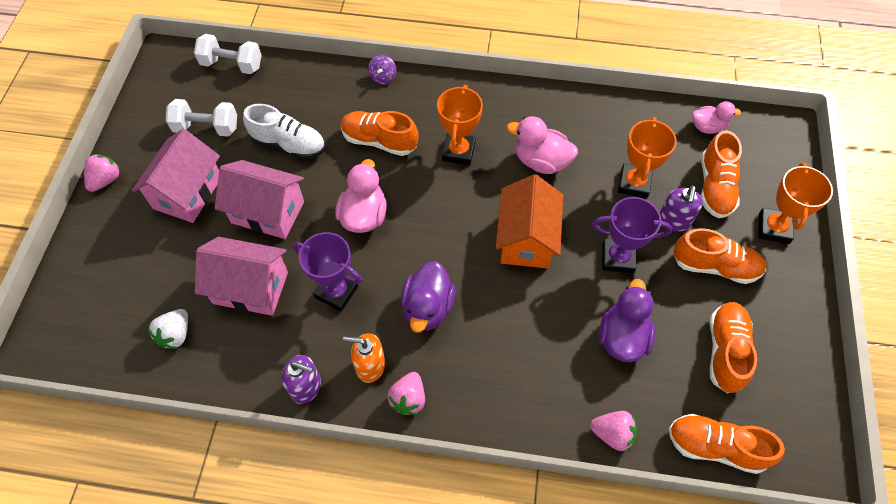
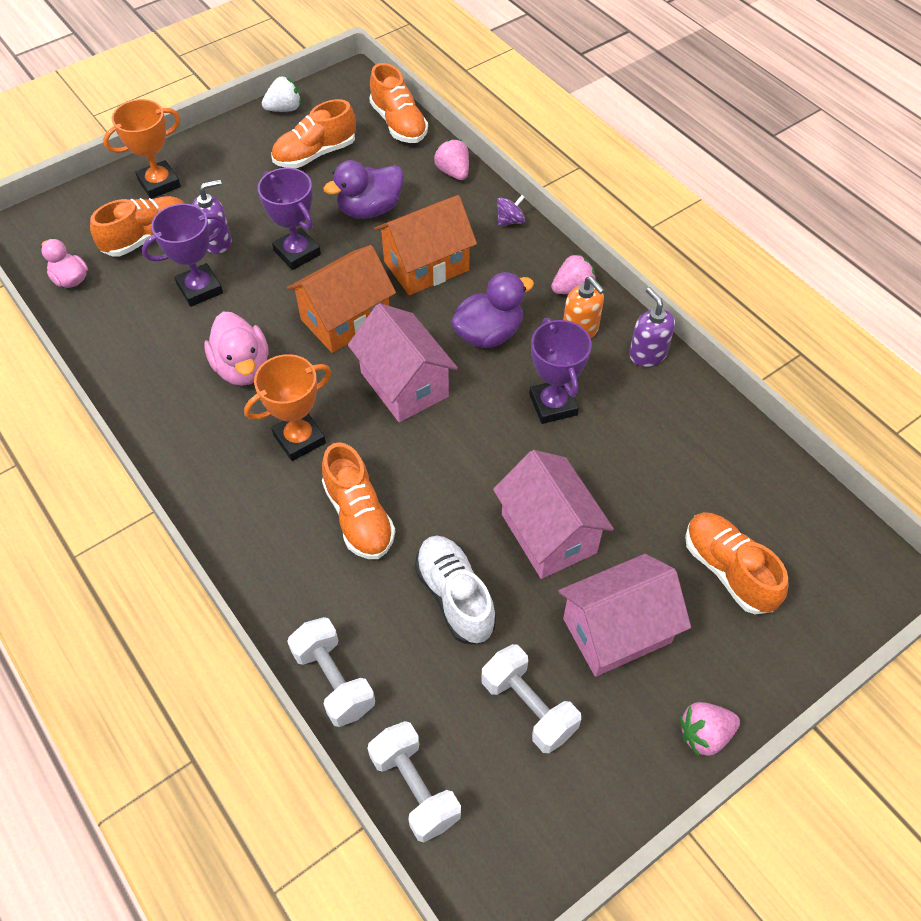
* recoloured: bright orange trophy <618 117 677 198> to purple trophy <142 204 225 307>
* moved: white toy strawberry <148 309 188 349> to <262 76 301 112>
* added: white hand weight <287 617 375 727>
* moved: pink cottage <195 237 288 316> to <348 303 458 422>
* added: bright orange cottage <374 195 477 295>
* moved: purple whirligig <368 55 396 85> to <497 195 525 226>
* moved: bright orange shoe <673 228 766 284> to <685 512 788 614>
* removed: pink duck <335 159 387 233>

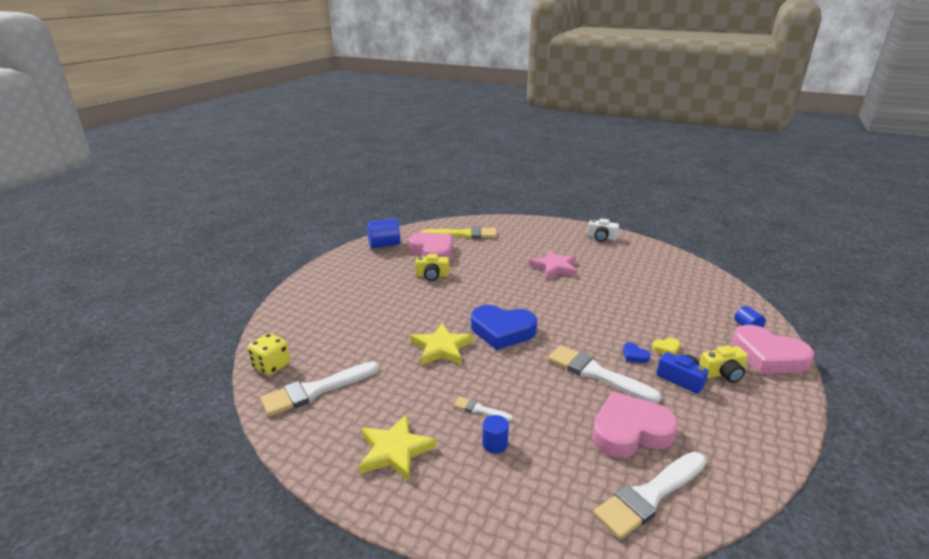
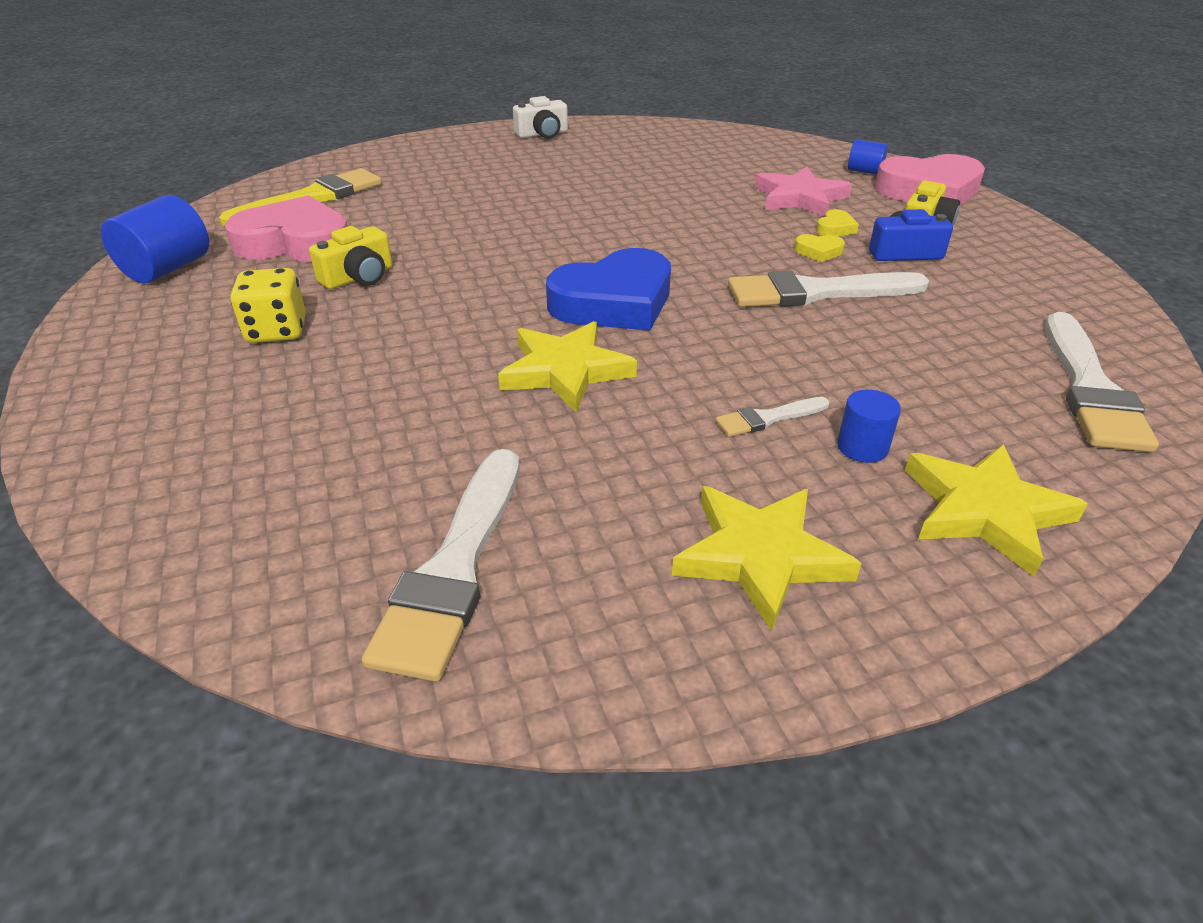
* moved: yellow dice <248 333 290 375> to <230 268 306 343>
* moved: pink star shape <529 250 578 279> to <755 167 852 217>
* recoloured: blue love heart <623 342 651 363> to yellow love heart <794 234 845 262>
* added: yellow star shape <905 444 1088 576>
* removed: pink love heart <592 392 678 458>

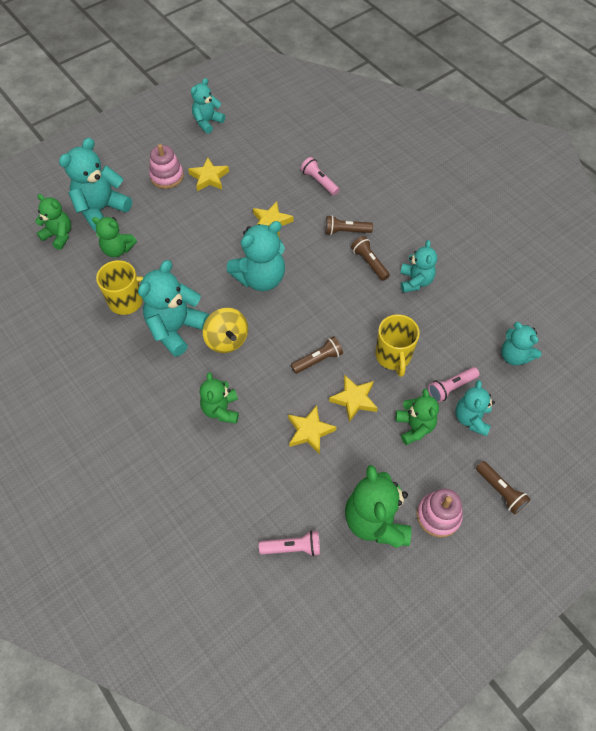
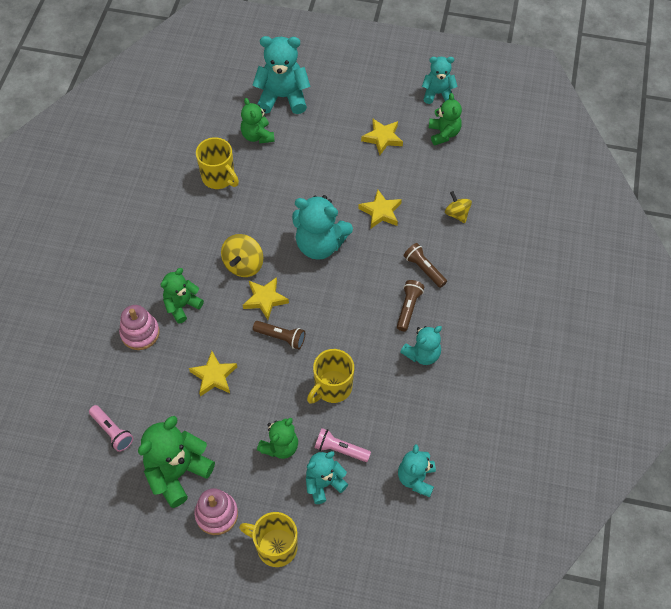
* moved: pink stacking rings <149 144 184 189> to <119 305 160 350>
* replaced: dark brown flashlight <476 461 530 515> to yellow mug <239 512 298 567>
* moved: yellow star shape <329 375 378 422> to <243 277 289 320>
* moved: emerald teddy bear <35 194 71 250> to <429 93 462 145>
* replaced: pink flashlight <300 157 339 195> to yellow whirligig <445 191 472 223>
* removed: turquoise teddy bear <138 260 209 357>

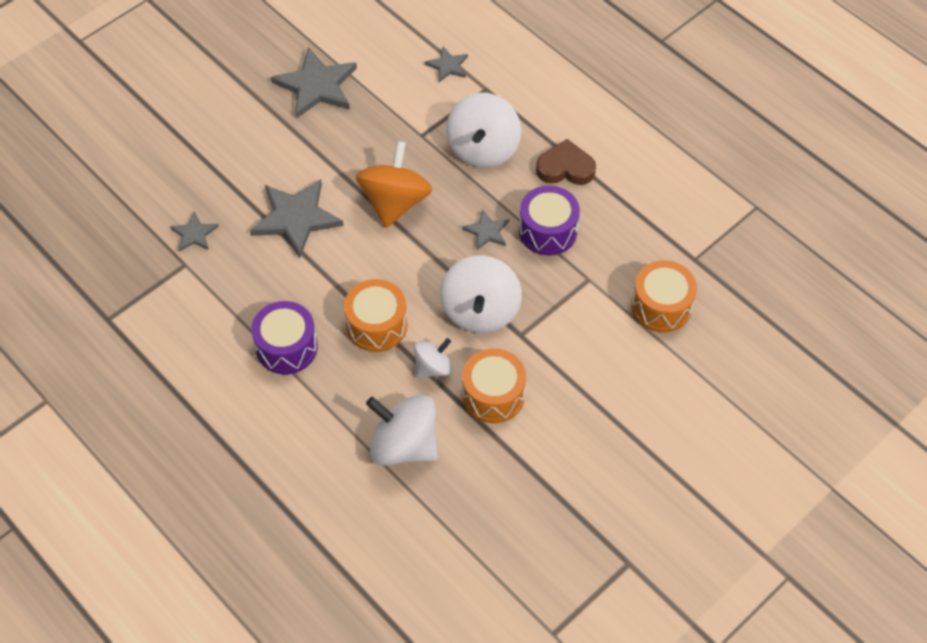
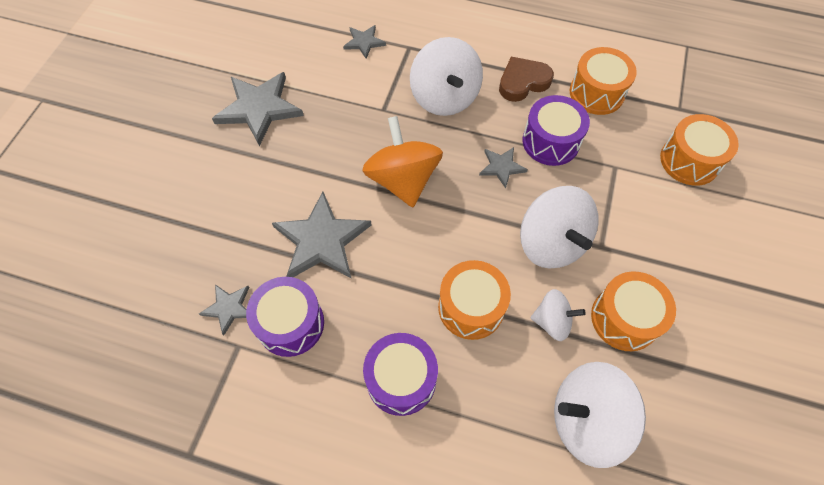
* added: purple drum <246 277 324 357>
* turned: white whirligig <414 338 453 378> = <531 289 586 341> 75 degrees clockwise
* added: bright orange drum <570 47 637 115>

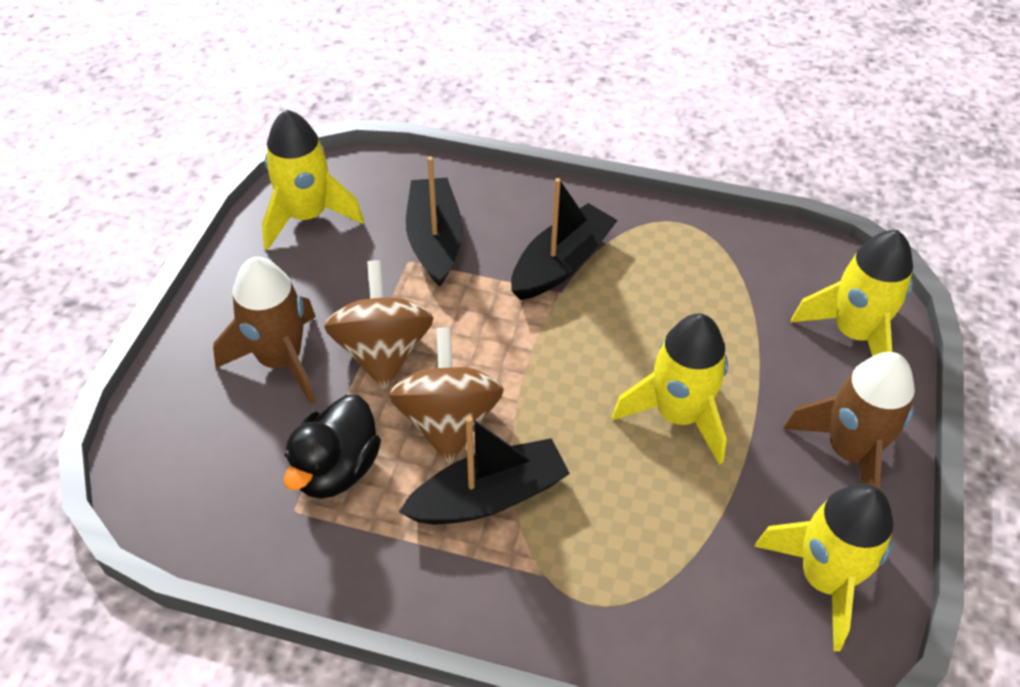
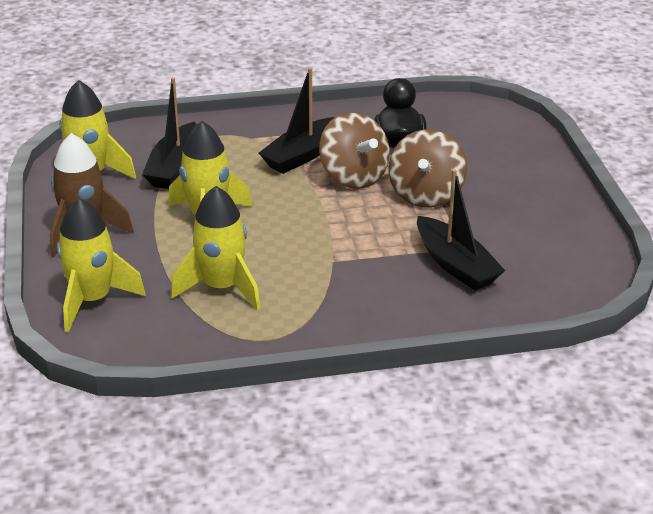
* moved: ebony toy boat <511 178 618 300> to <142 77 197 189>
* moved: yellow rocket <262 109 364 250> to <171 186 261 311>
* turned: dark brown whirligig <324 260 434 390> = <388 129 467 208> 45 degrees clockwise
* removed: dark brown rocket <213 257 316 404>

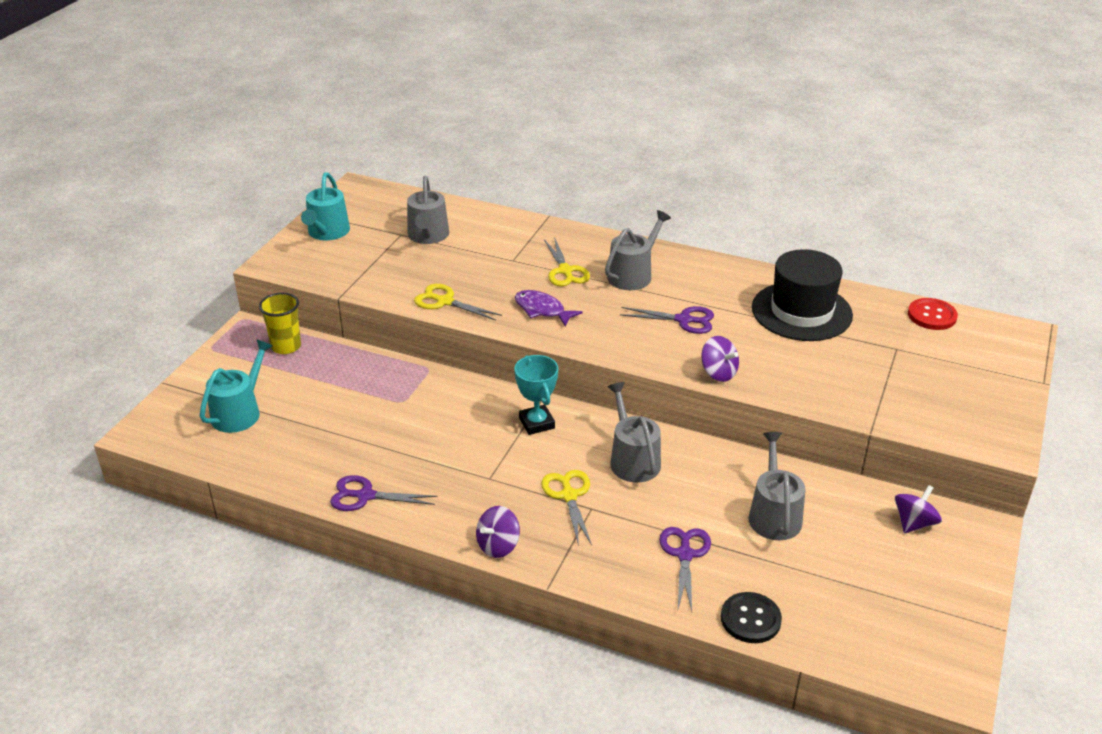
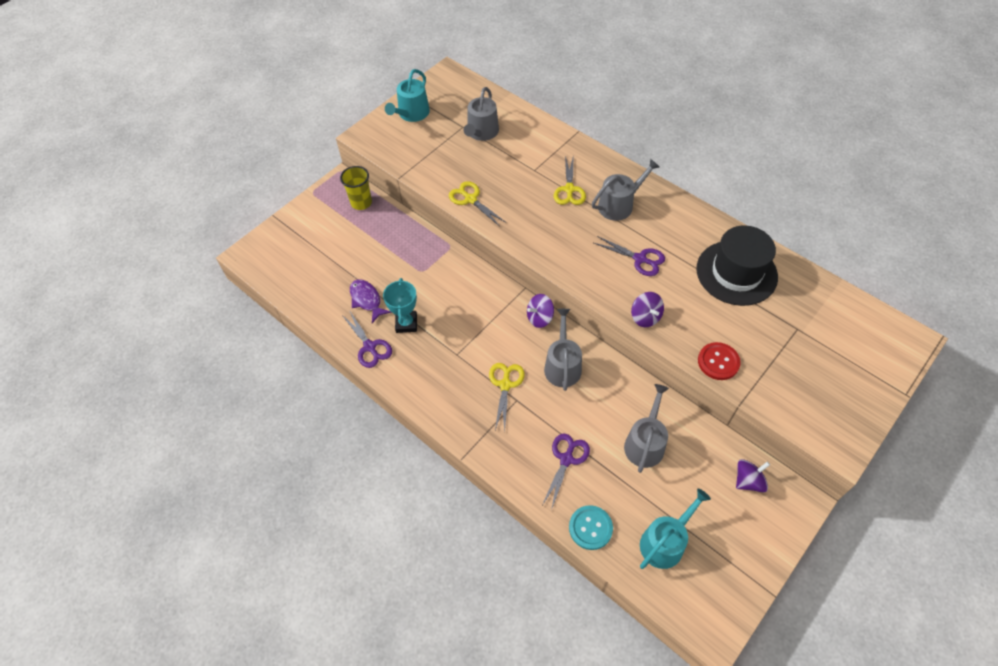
* turned: purple shears <330 475 438 511> = <342 310 392 368> 150 degrees counterclockwise
* moved: purple fish figure <515 290 583 327> to <350 279 392 323>
* moved: turquoise trophy <515 355 558 435> to <383 278 417 333>
* moved: purple whirligig <476 506 520 558> to <527 294 554 328>
* recoloured: ebony shirt button <721 592 782 643> to turquoise shirt button <569 505 613 550>
* moved: turquoise watering can <200 340 272 433> to <640 489 711 569>
* moved: crimson shirt button <908 298 958 330> to <698 342 741 380>

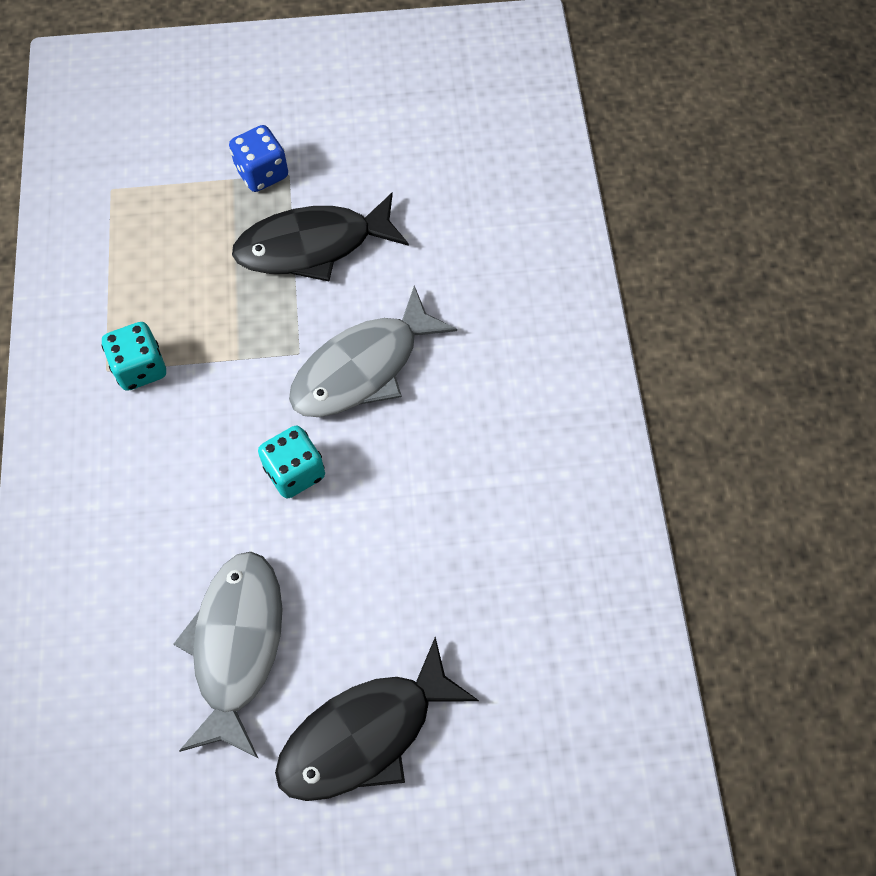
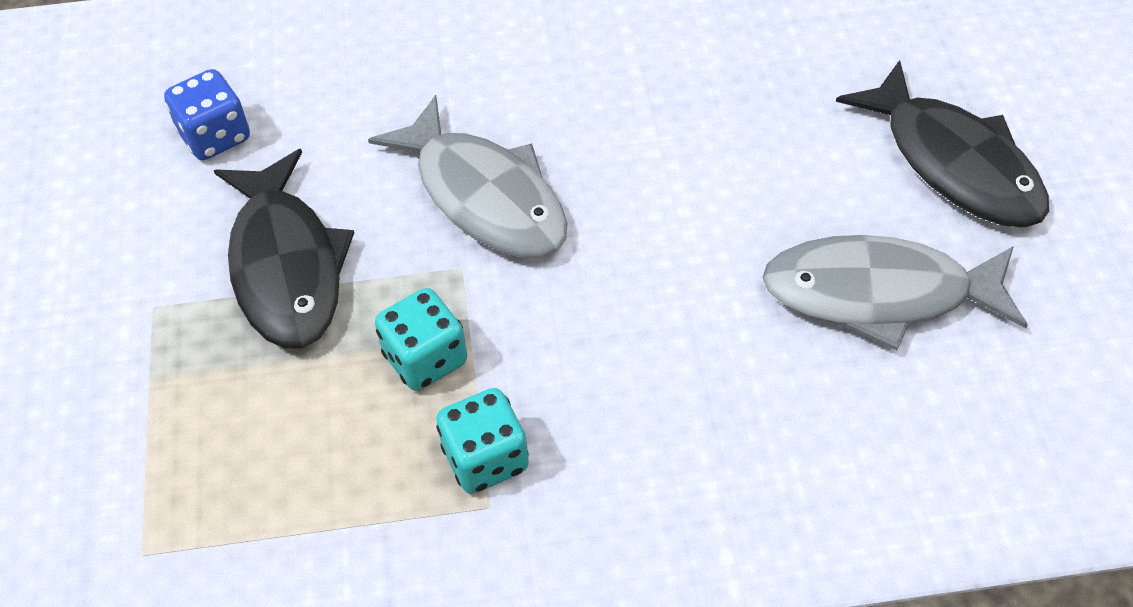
* moved: blue dice <229 125 288 192> to <164 69 250 160>
* moved: turquoise dice <258 426 325 499> to <375 288 467 391>

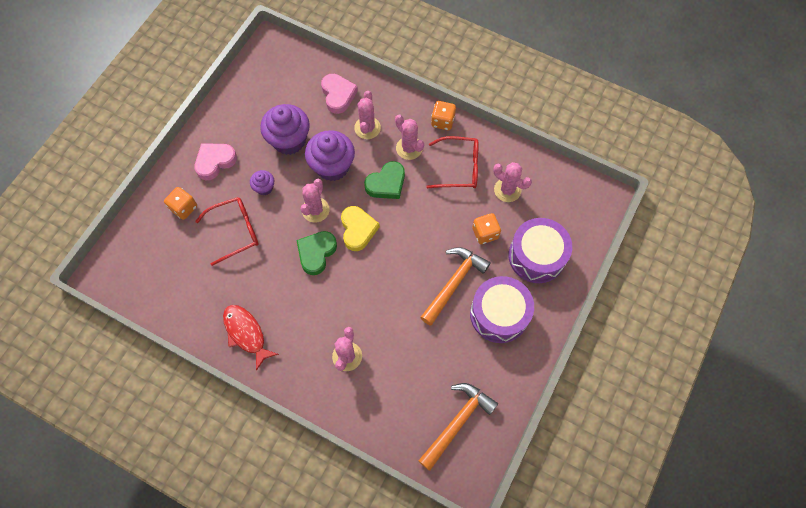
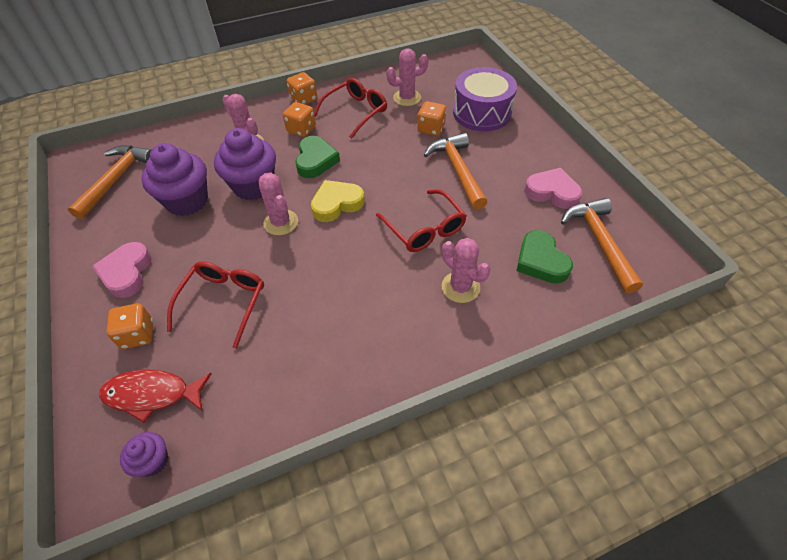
* added: bright orange claw hammer <68 145 152 220>
* moved: crimson fish figure <223 305 279 371> to <99 370 212 423>
* moved: purple muffin <250 170 274 195> to <120 432 169 477>
* replaced: pink saguaro cactus <395 114 424 160> to bright orange dice <283 102 316 137>
* turned: yellow love heart <341 206 380 251> = <311 180 365 222> 60 degrees counterclockwise
* added: crimson spectacles <376 189 467 252>
* moved: emerald love heart <296 231 337 275> to <516 230 573 284>
* moved: pink love heart <321 74 358 114> to <524 168 582 209>
* removed: purple drum <470 276 534 343>

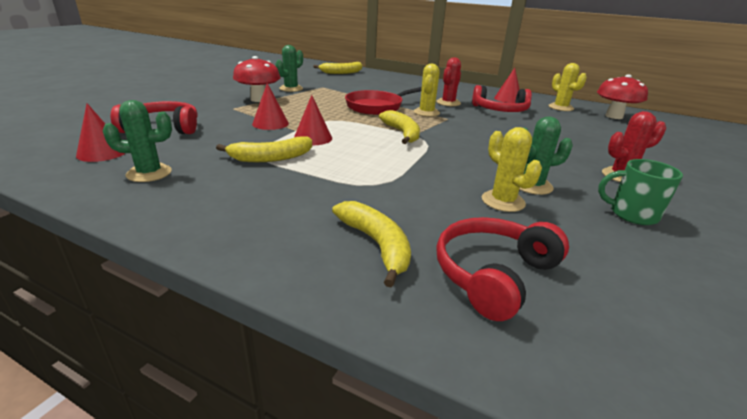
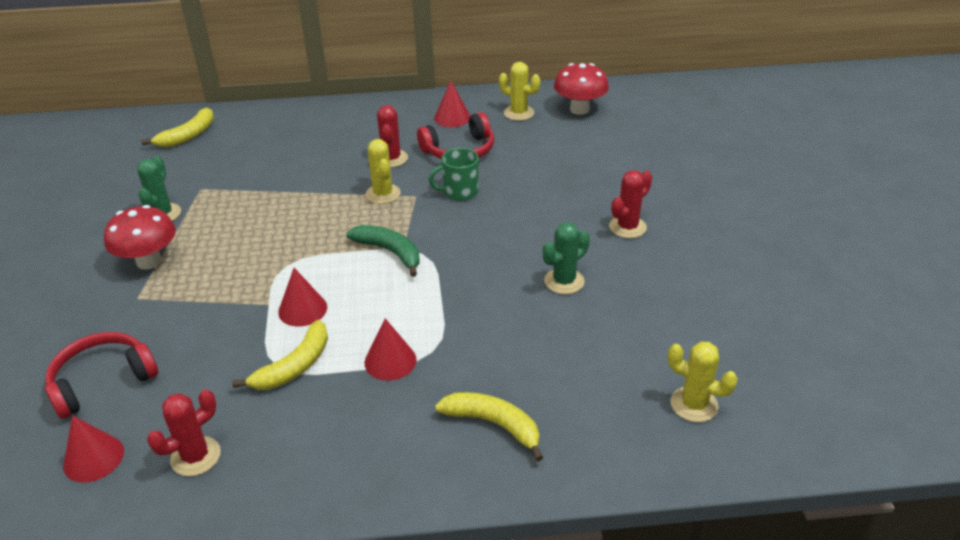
* recoloured: emerald saguaro cactus <102 100 172 182> to crimson saguaro cactus <147 390 221 476>
* recoloured: yellow toy banana <379 110 420 144> to emerald toy banana <346 225 419 277>
* moved: crimson cone <252 83 289 130> to <365 318 417 381>
* moved: emerald mug <598 159 683 225> to <429 148 479 201>
* moved: yellow saguaro cactus <482 127 542 212> to <668 341 738 422>
* removed: crimson pan <345 87 422 115>
* removed: crimson over-ear headphones <436 217 569 321>

